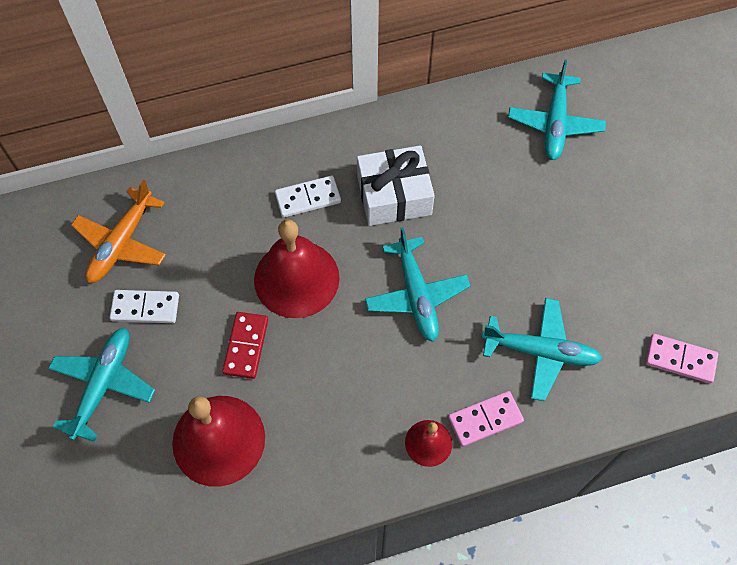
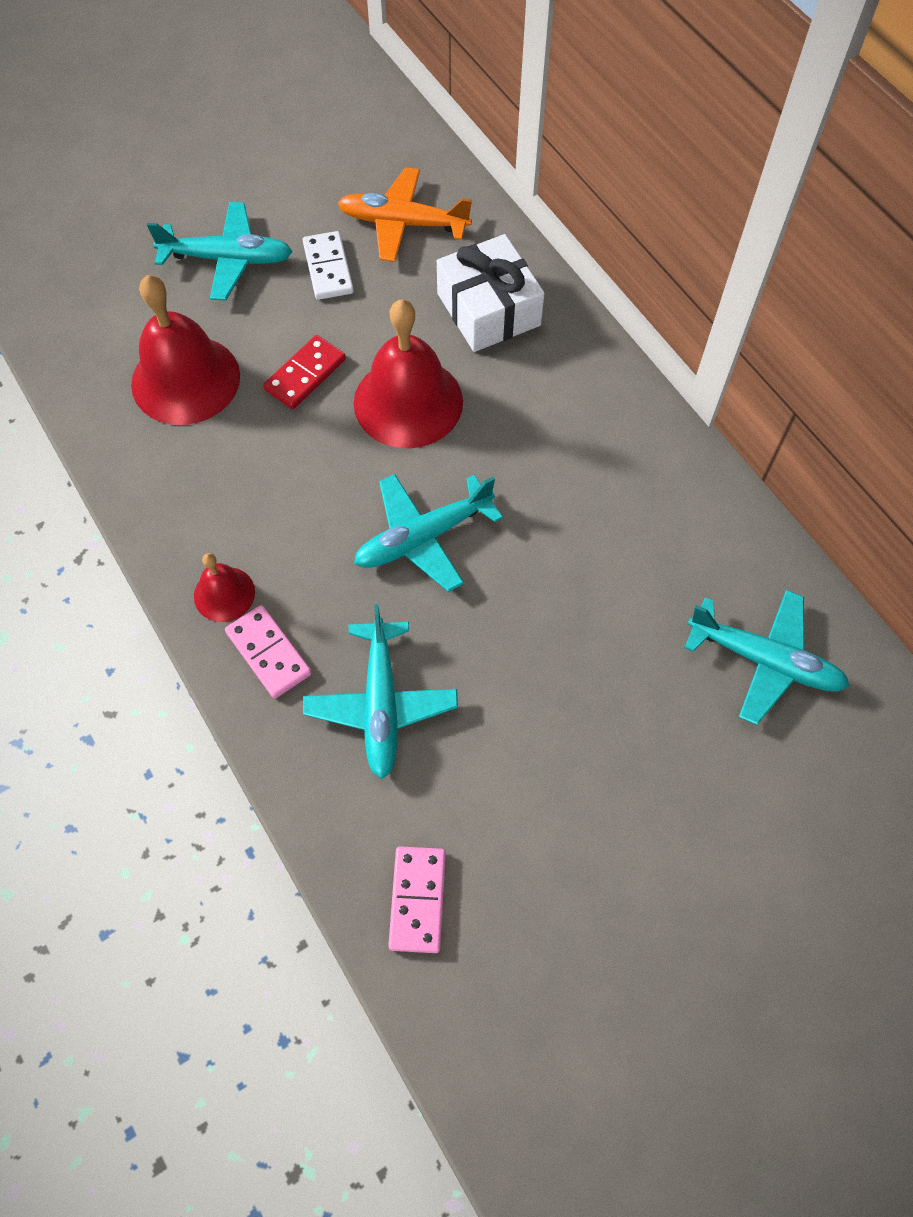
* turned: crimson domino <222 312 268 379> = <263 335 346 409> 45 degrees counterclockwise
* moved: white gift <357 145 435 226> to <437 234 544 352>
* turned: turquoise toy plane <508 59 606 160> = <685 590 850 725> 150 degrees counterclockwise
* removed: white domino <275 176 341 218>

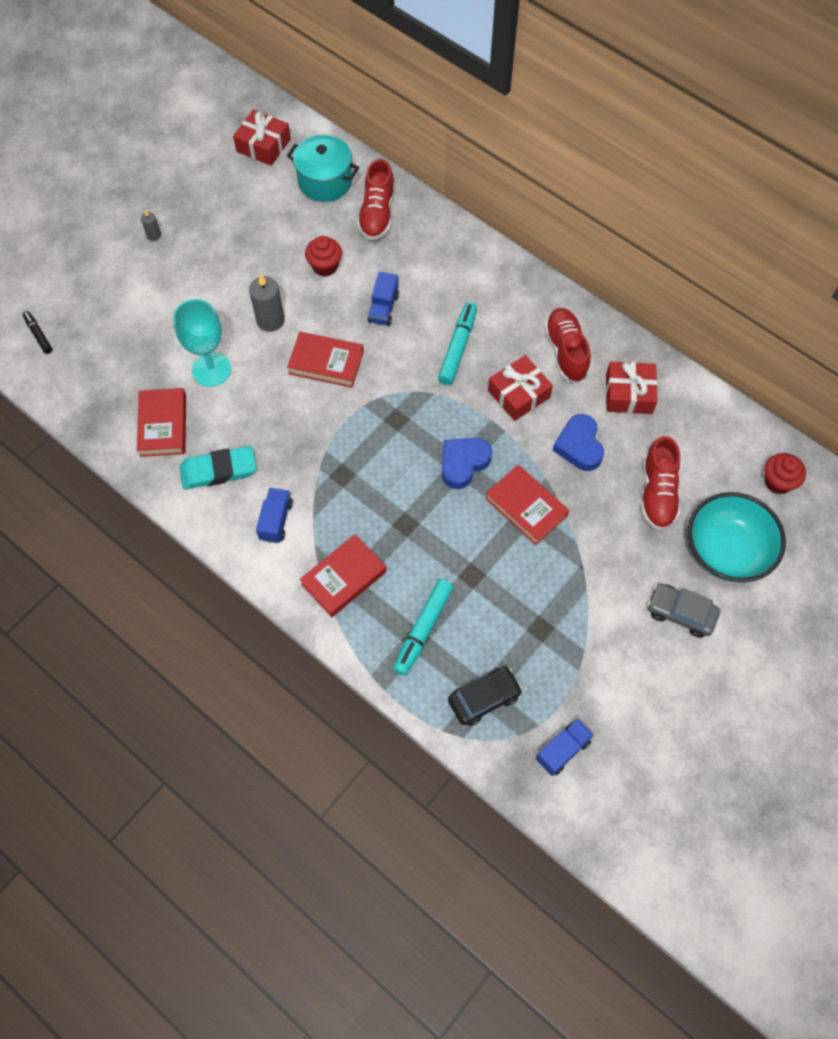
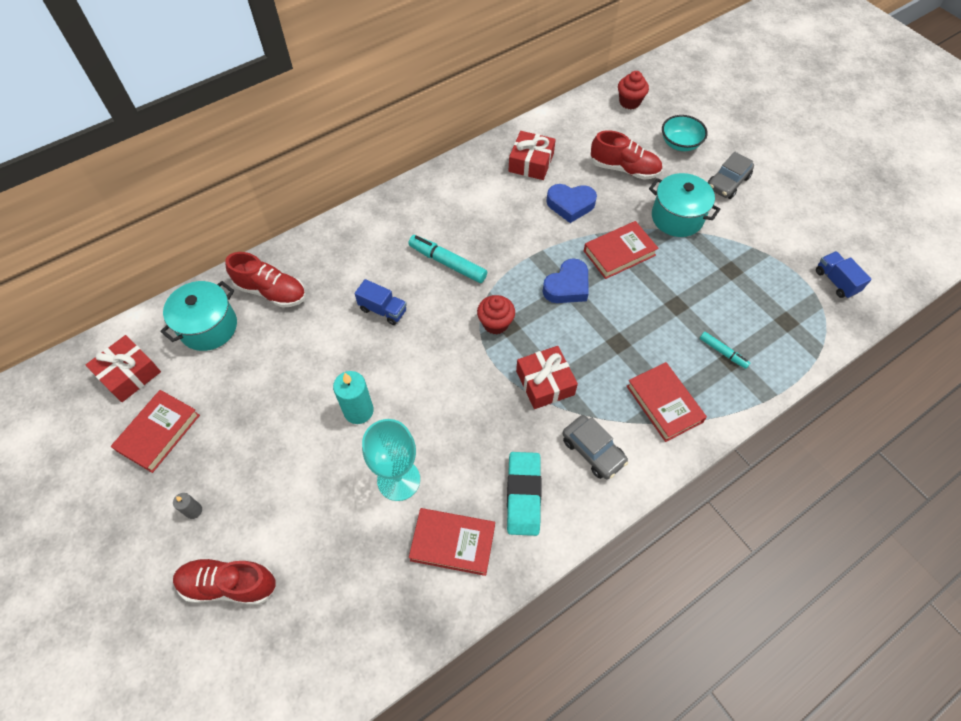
* moved: crimson book <287 332 364 388> to <111 390 200 473>
* moved: crimson shoe <544 308 591 383> to <173 558 277 605>
* recoloured: gray pillar candle <249 274 285 332> to turquoise pillar candle <333 371 374 424>
* moved: crimson muffin <305 236 342 277> to <477 295 515 335>
* moved: crimson gift <488 355 553 421> to <516 346 578 409>
* turned: blue love heart <442 438 492 489> = <543 258 589 303> 105 degrees counterclockwise
* replaced: blue lorry <256 488 293 543> to gray automobile <562 415 628 479>
* added: turquoise cooking pot <649 173 721 237>
* resized: turquoise serving bowl <687 492 786 582> = <662 115 708 151> x0.61
* resized: turquoise marker pen <393 579 453 676> = <700 332 750 369> x0.58
* removed: ebony marker pen <23 311 52 354>
* removed: ebony automobile <448 667 523 726>

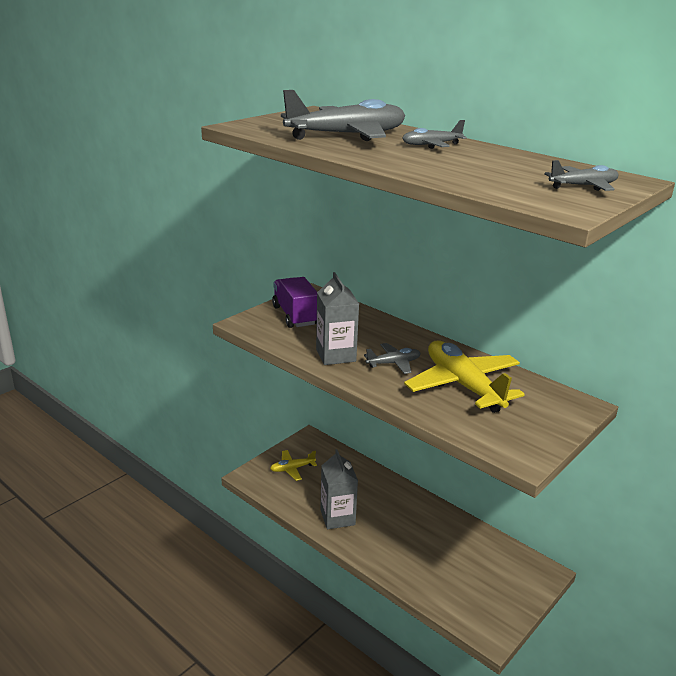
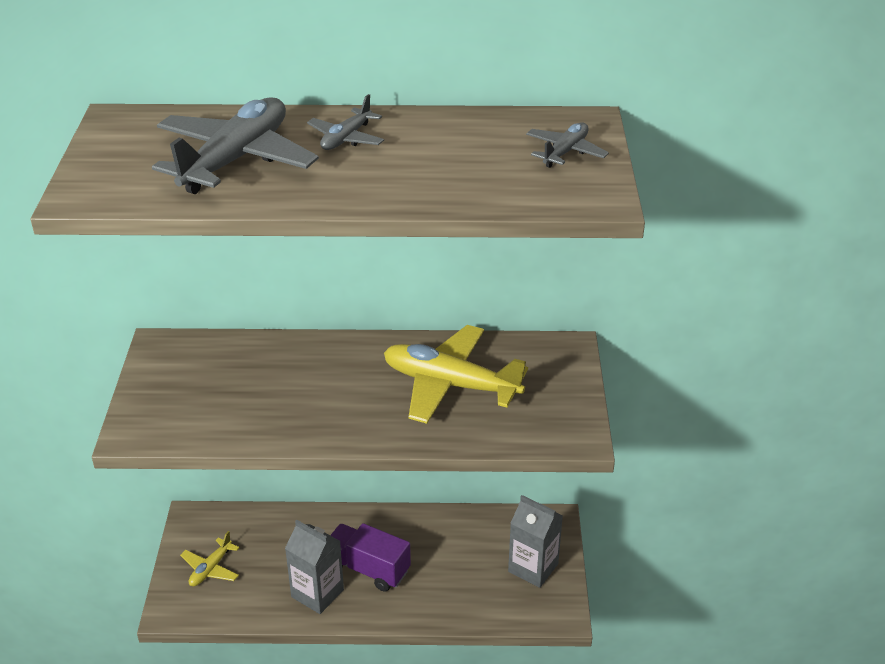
* moved: purple lorry <272 277 317 328> to <330 523 411 592>
* moved: gray juice carton <316 272 359 365> to <508 495 563 588>
* removed: gray toy plane <364 343 421 374>

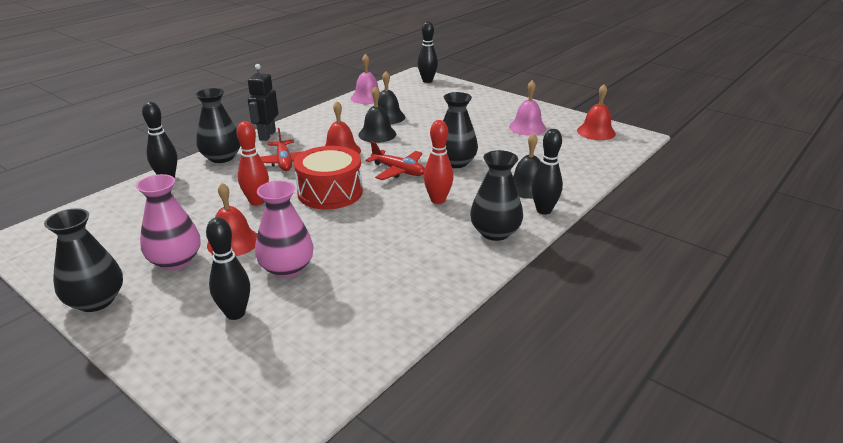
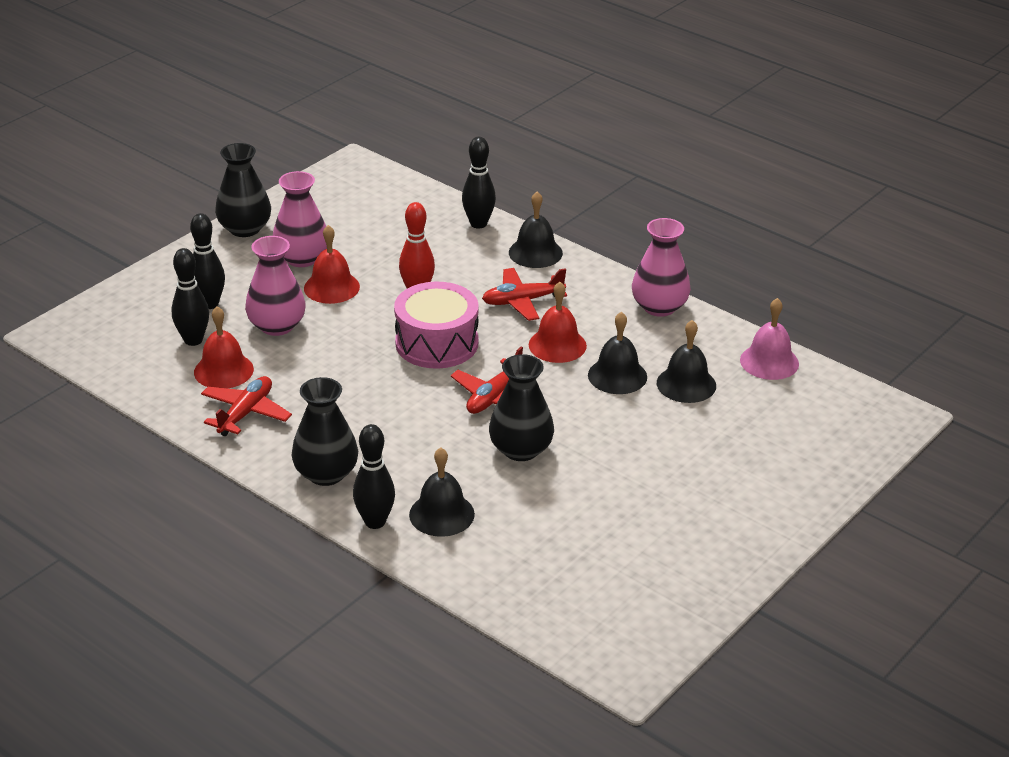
* moved: ebony skittle <418 21 438 83> to <172 248 209 346>
* moved: crimson bell <577 84 616 140> to <194 306 254 389>
* added: crimson toy plane <201 376 292 436>
* recoloured: crimson drum <294 146 363 209> to pink drum <394 282 479 369>
* replaced: ebony vase <195 88 241 163> to ebony bell <509 191 563 268>
* added: pink vase <632 218 691 317>
* removed: ebony toy robot <248 64 278 141>
* removed: crimson skittle <424 120 453 204>
* removed: pink bell <509 80 547 136>

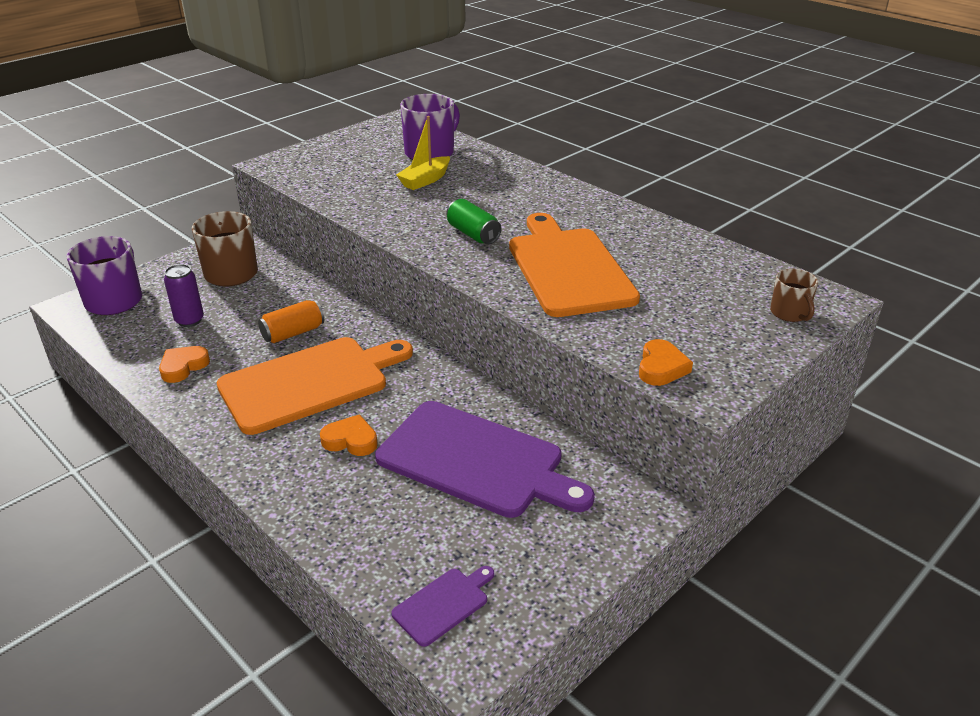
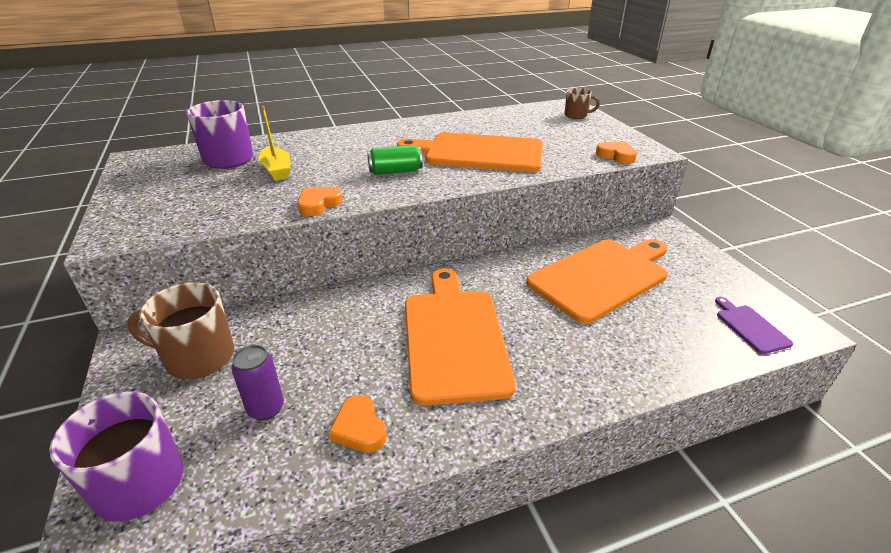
* moved: bright orange love heart <320 414 378 456> to <297 187 342 216>
* recoloured: purple chopping board <375 401 595 518> to bright orange chopping board <526 239 667 324>
* removed: bright orange tin <258 300 324 343>

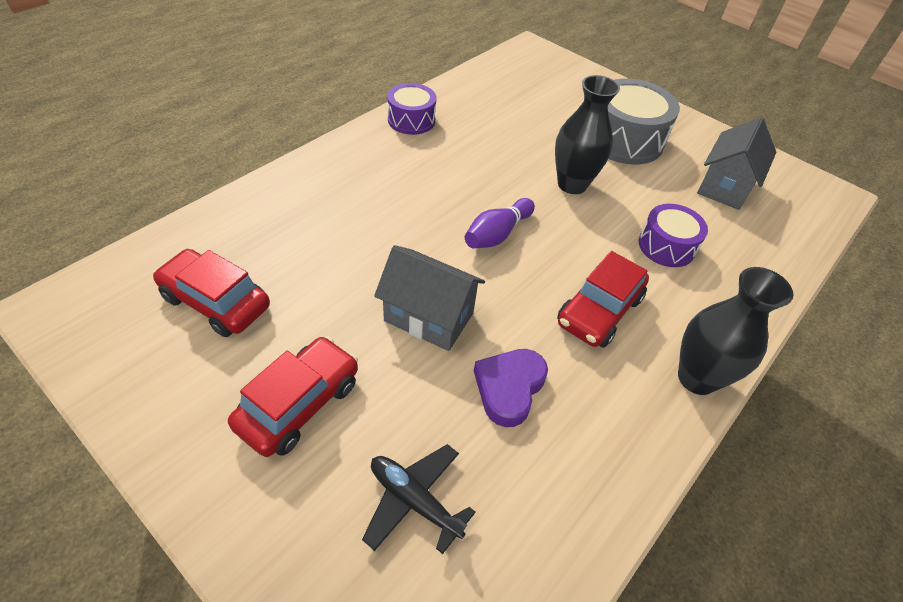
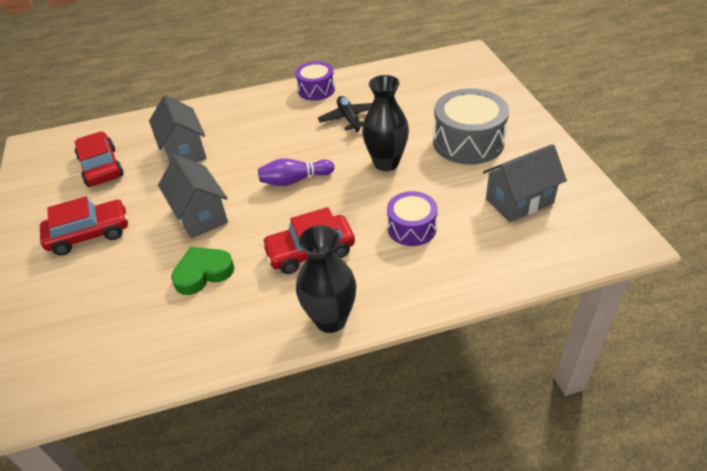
* added: gray cottage <149 95 206 163>
* recoloured: purple love heart <474 349 548 427> to emerald love heart <171 247 234 295>
* moved: ebony toy plane <362 444 476 554> to <318 96 372 133>

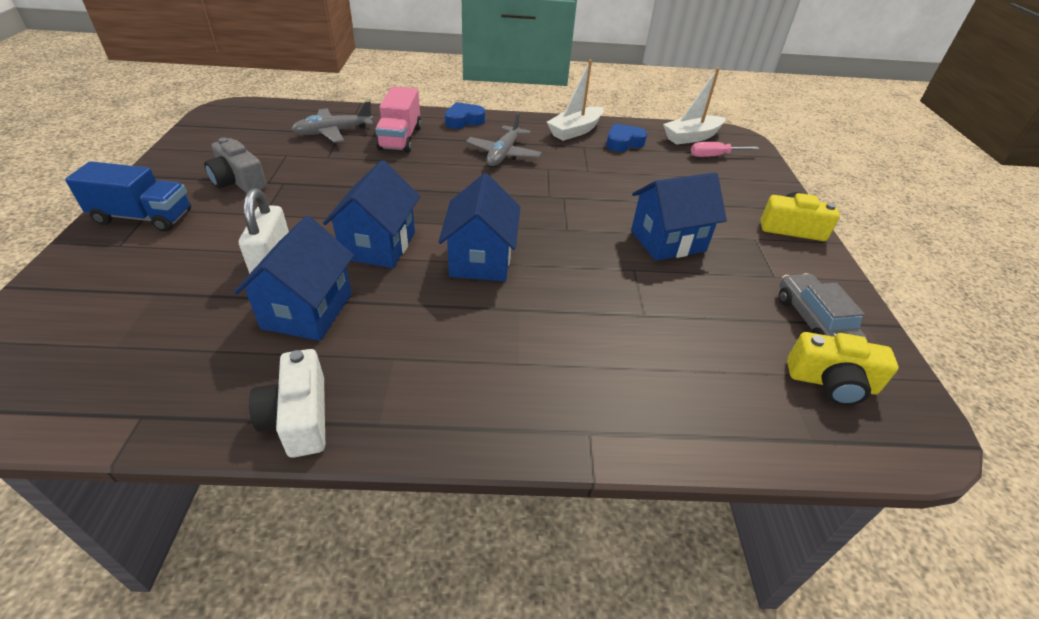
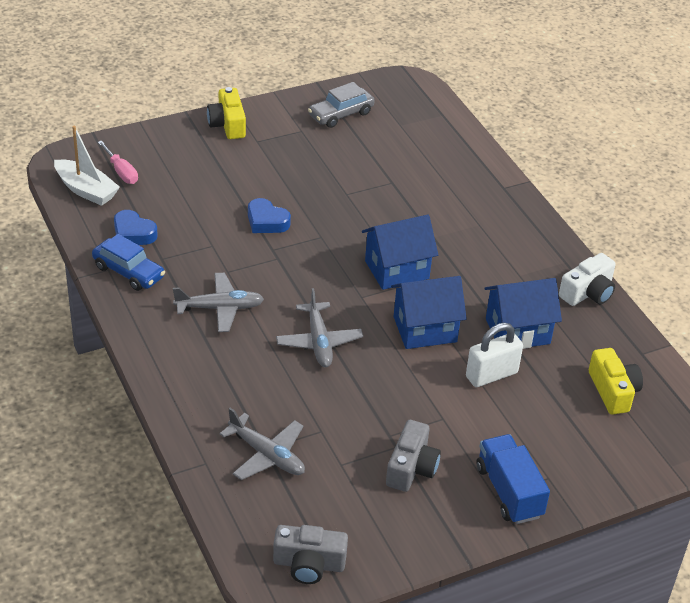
* replaced: white toy boat <547 60 604 141> to blue automobile <92 234 165 291>
* moved: blue love heart <445 102 486 129> to <248 198 291 233>
* added: gray photo camera <273 525 348 584>
* added: gray toy plane <276 288 363 367>
* moved: yellow photo camera <787 332 898 406> to <589 348 643 415>
* removed: pink lorry <375 87 421 153>
* removed: blue cottage <631 172 727 261>

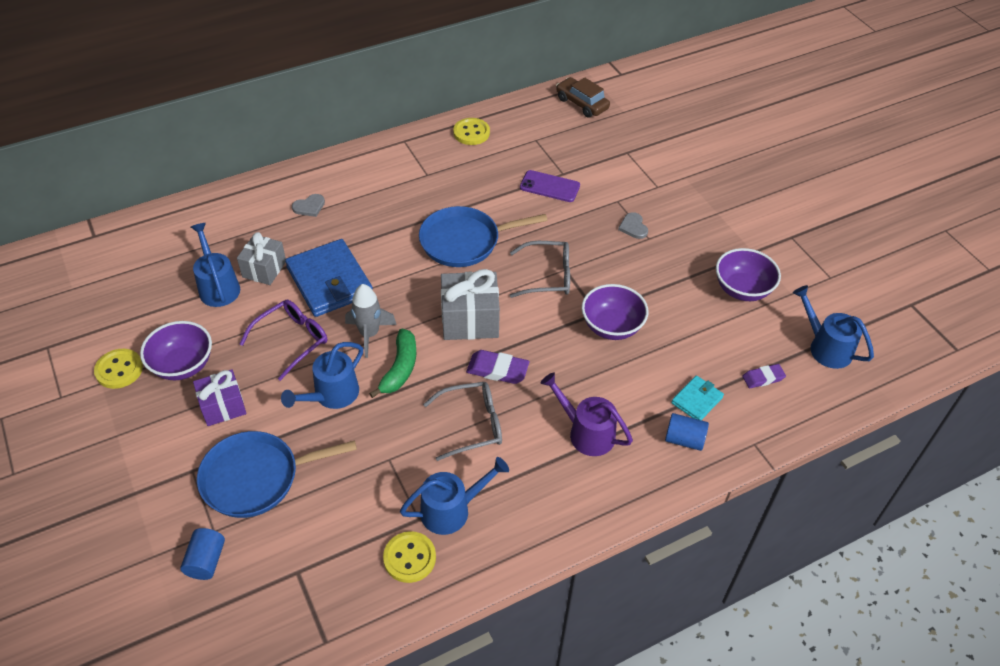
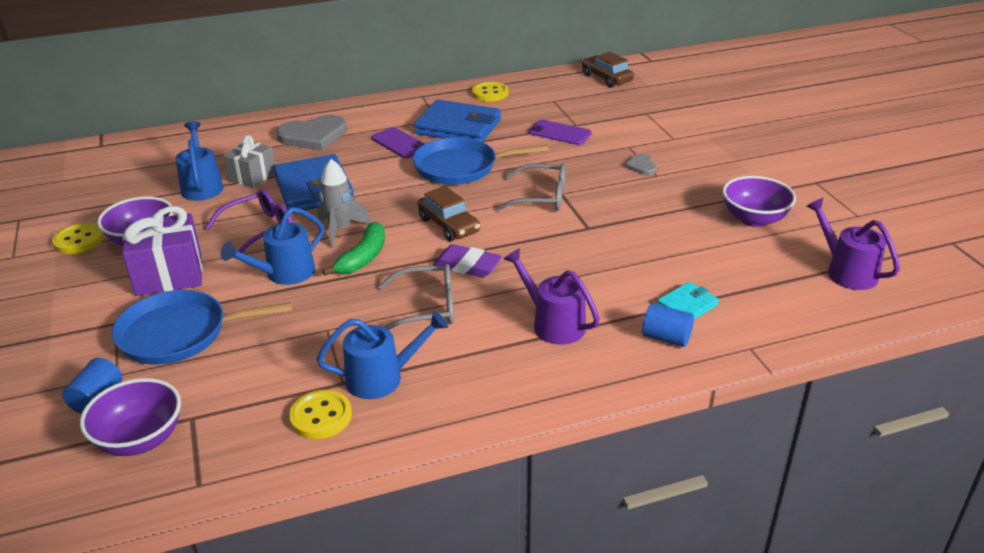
* moved: purple serving bowl <582 284 648 340> to <80 378 181 456>
* resized: purple gift <193 369 247 426> = <122 206 202 296> x1.50
* resized: gray love heart <292 194 325 217> = <277 115 347 150> x2.05
* added: purple smartphone <372 127 425 158>
* added: blue billfold <414 100 501 142>
* replaced: gray gift <441 269 500 340> to dark brown automobile <418 186 480 241>
* recoloured: blue watering can <793 285 874 369> to purple watering can <806 198 900 290>
* removed: purple gum eraser <742 364 786 388>

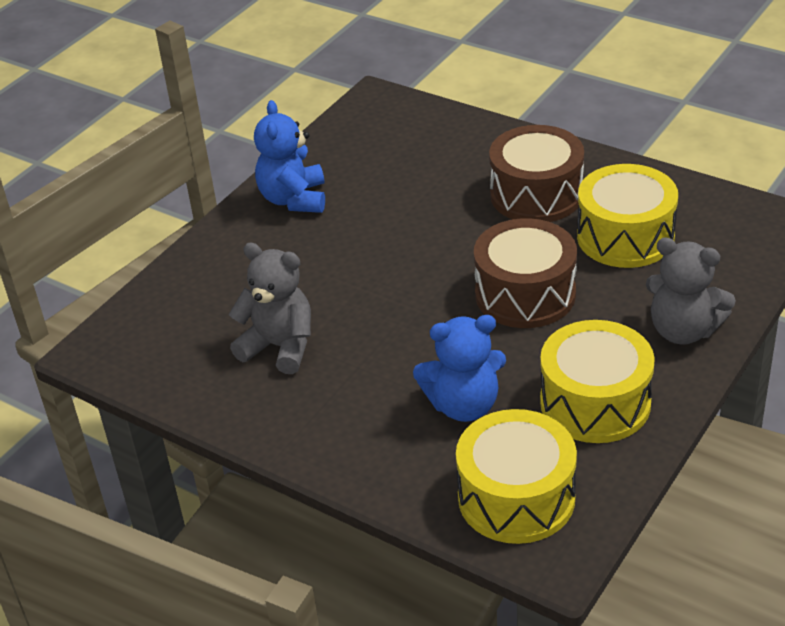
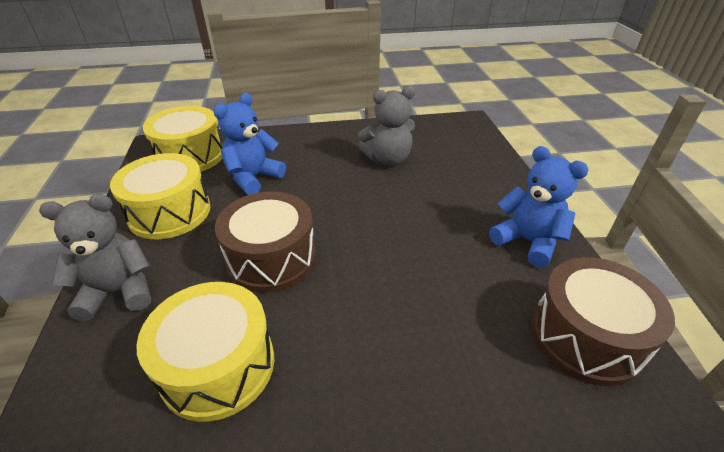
* moved: dark brown drum <489 125 584 222> to <532 257 675 386>

